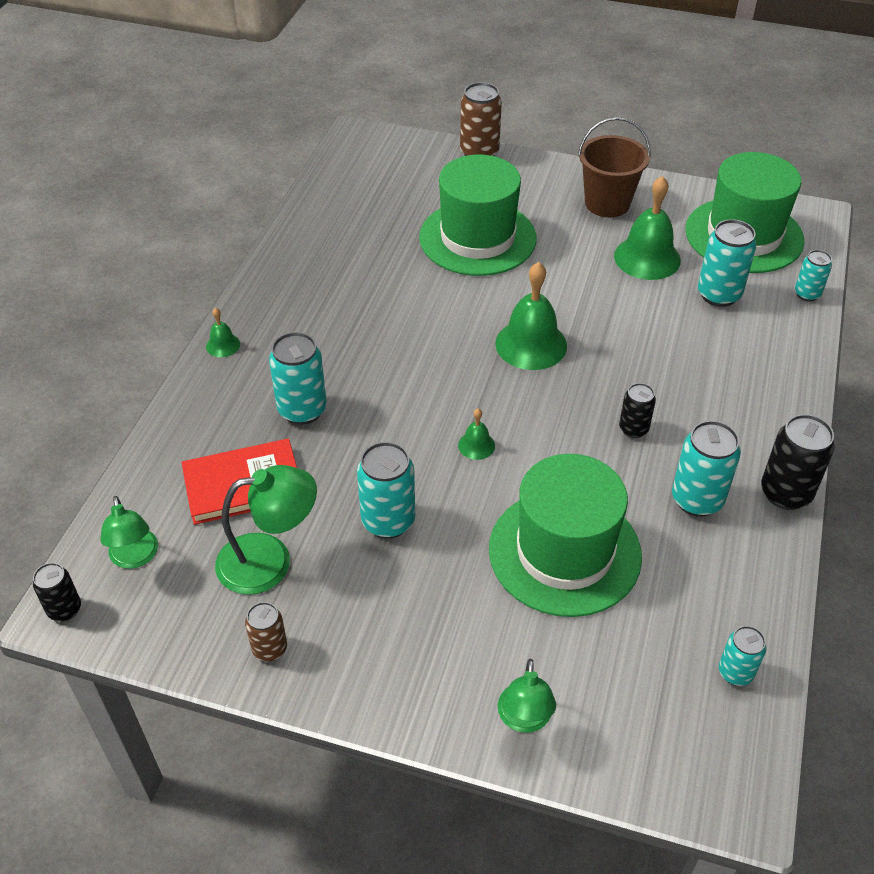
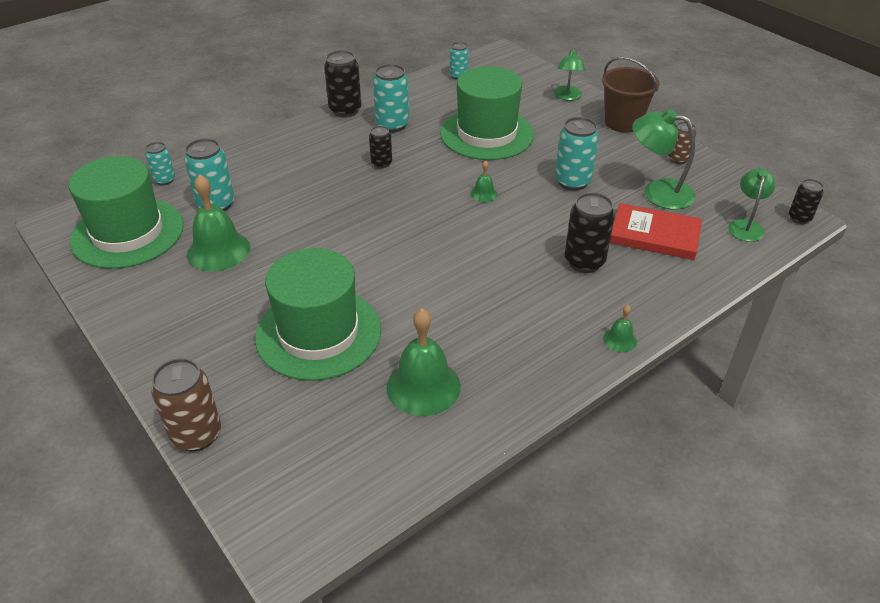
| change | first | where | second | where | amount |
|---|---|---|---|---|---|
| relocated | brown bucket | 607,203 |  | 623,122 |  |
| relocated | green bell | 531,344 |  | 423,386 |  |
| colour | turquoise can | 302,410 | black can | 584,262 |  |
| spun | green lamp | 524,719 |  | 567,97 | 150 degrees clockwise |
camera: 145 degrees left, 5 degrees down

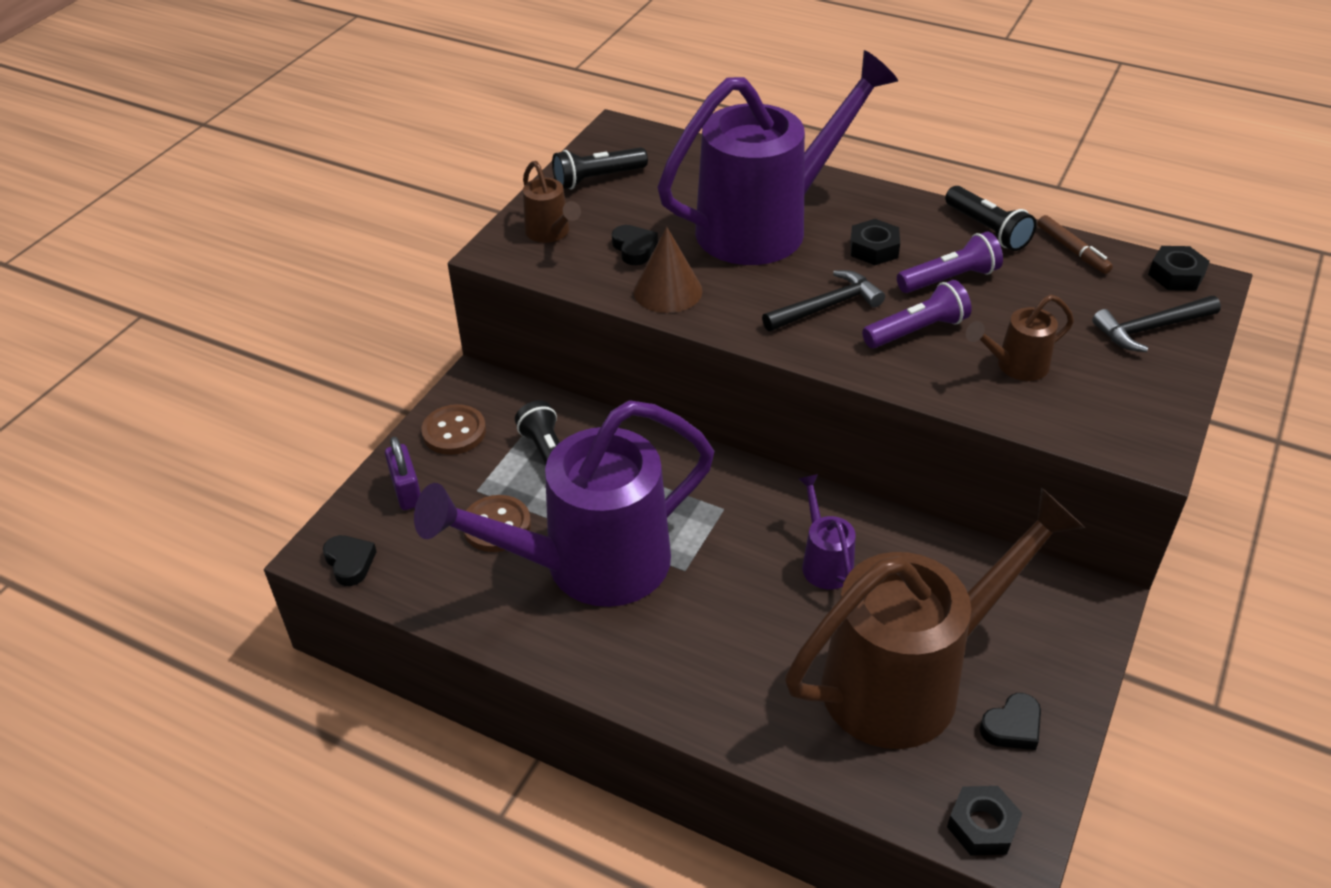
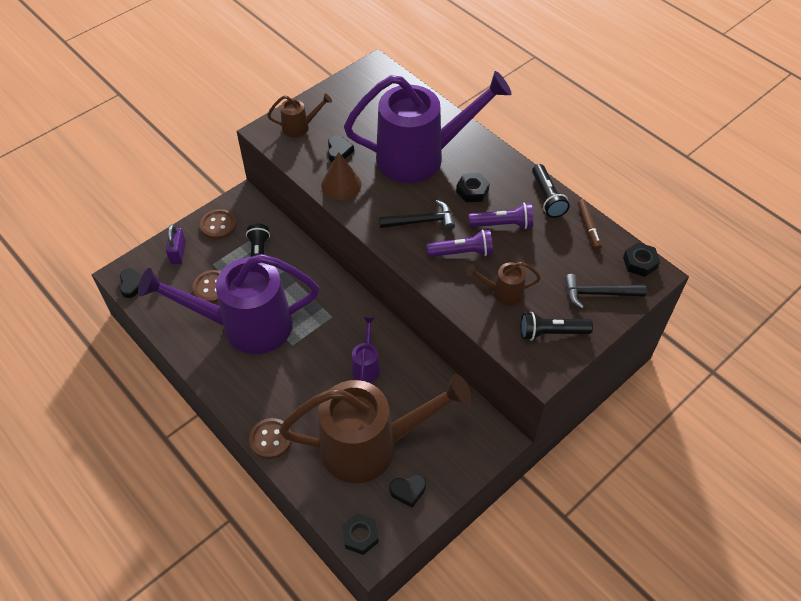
| change | first | where | second | where | amount |
|---|---|---|---|---|---|
| relocated | black flashlight | 597,179 |  | 551,332 |  |
| spun | brown watering can | 550,233 |  | 300,127 | 90 degrees counterclockwise |
| appeared |  |  | brown button | 270,439 |  |
camera: 20 degrees right, 10 degrees up

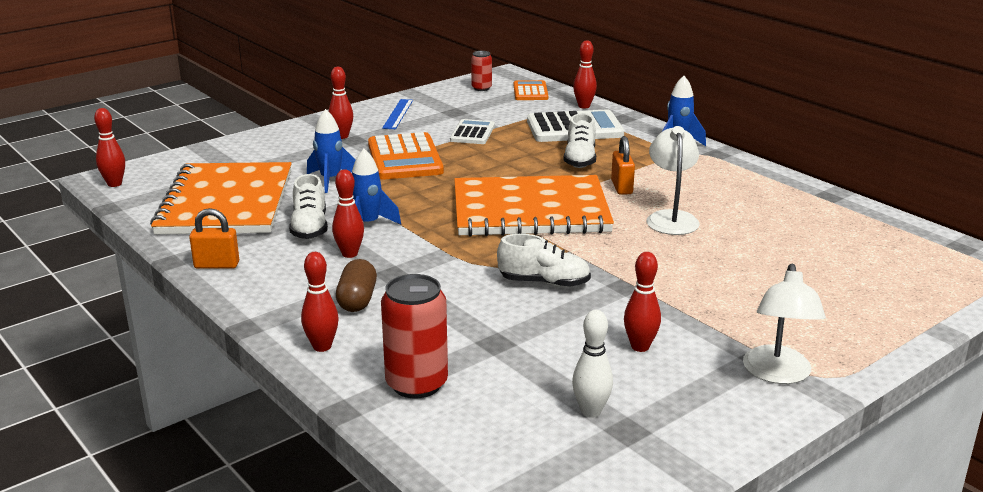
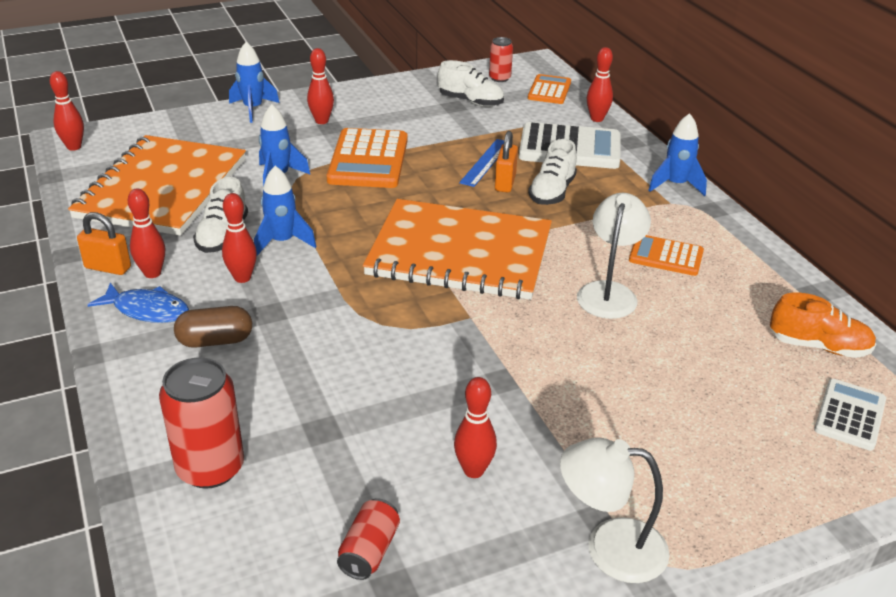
| change | first | where | second | where | amount |
|---|---|---|---|---|---|
| relocated | blue ruler | 398,114 |  | 485,162 |  |
| relocated | white calculator | 472,133 |  | 850,415 |  |
| relocated | orange padlock | 621,187 |  | 505,183 |  |
| relocated | white shoe | 544,283 |  | 471,101 |  |
| relocated | red bowling pin | 322,346 |  | 152,273 |  |
| spun | brown capsule | 357,300 |  | 215,341 | 60 degrees clockwise |
| spun | white lamp | 777,374 |  | 609,547 | 75 degrees clockwise |
| exchanged | white bowling pin | 591,411 | red can | 369,551 |  |
| appeared |  |  | blue rocket | 253,109 |  |
| appeared |  |  | orange calculator | 666,256 |  |
| appeared |  |  | blue fish | 147,310 |  |
| appeared |  |  | orange shoe | 818,346 |  |
camera: 15 degrees right, 10 degrees up

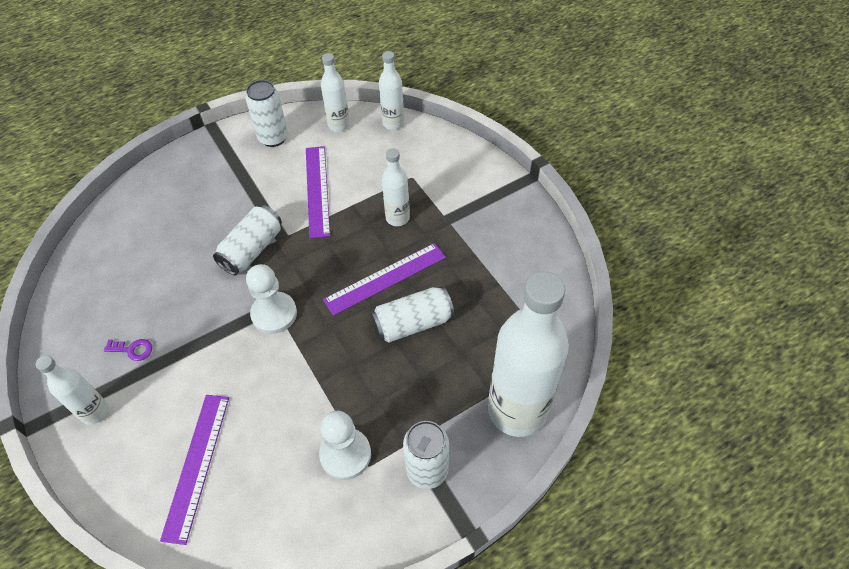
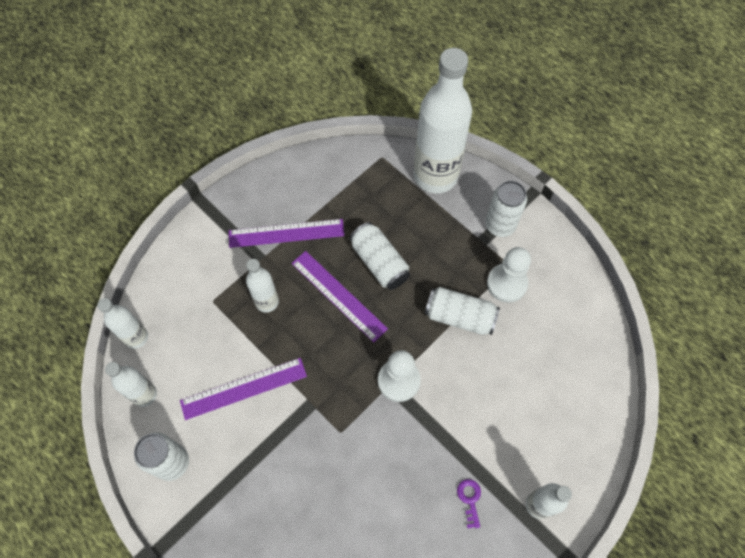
| change | first | where | second | where | amount |
|---|---|---|---|---|---|
| relocated | white can | 252,249 |  | 459,317 |  |
| relocated | purple ruler | 196,465 |  | 286,233 |  |
camera: 105 degrees left, 10 degrees up

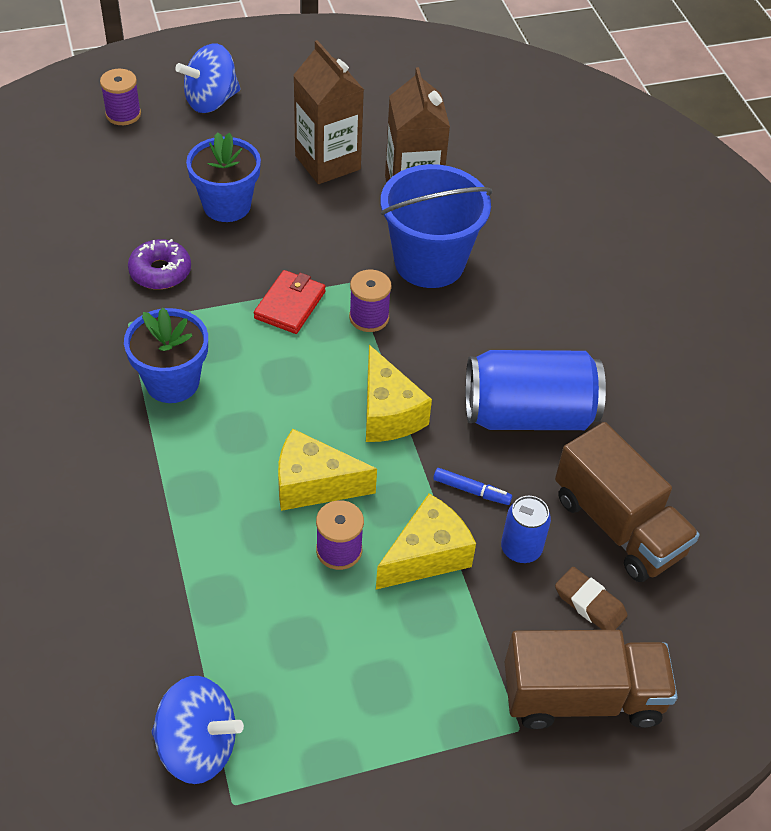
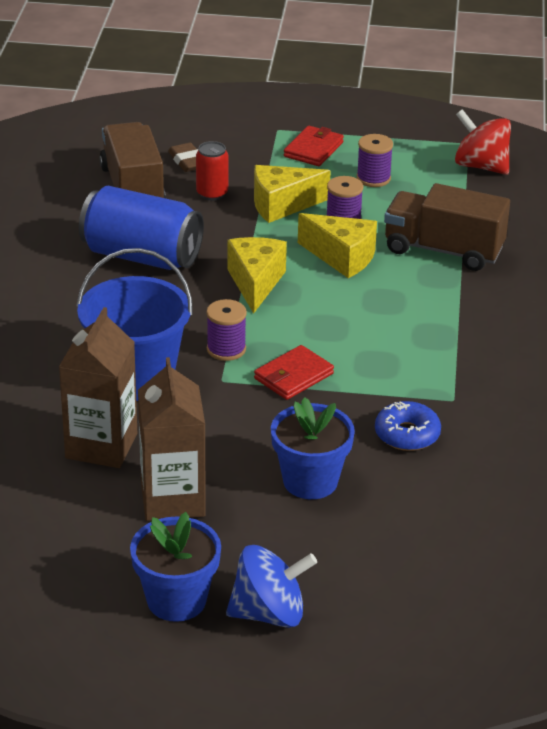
| change | first | where | second | where | amount |
|---|---|---|---|---|---|
| relocated | purple spool | 123,114 |  | 373,178 |  |
| colour | purple donut | 160,271 | blue donut | 407,434 |  |
| relocated | blue flower pot | 172,382 |  | 176,600 |  |
| missing | blue marker | 471,490 |  |  |  |
| colour | blue can | 521,548 | red can | 212,193 |  |
| relocated | brown truck | 581,697 |  | 443,250 |  |
| colour | blue spinning top | 198,746 | red spinning top | 481,166 |  |
| appeared |  |  | red wallet | 313,149 |  |
camera: 155 degrees left, 15 degrees down

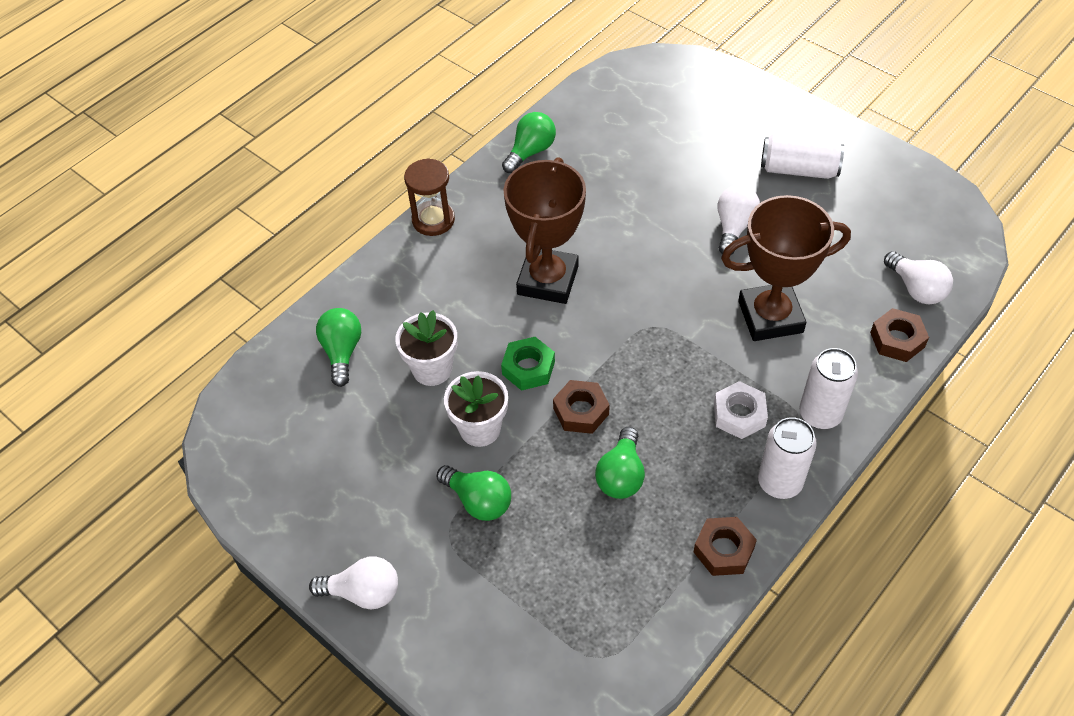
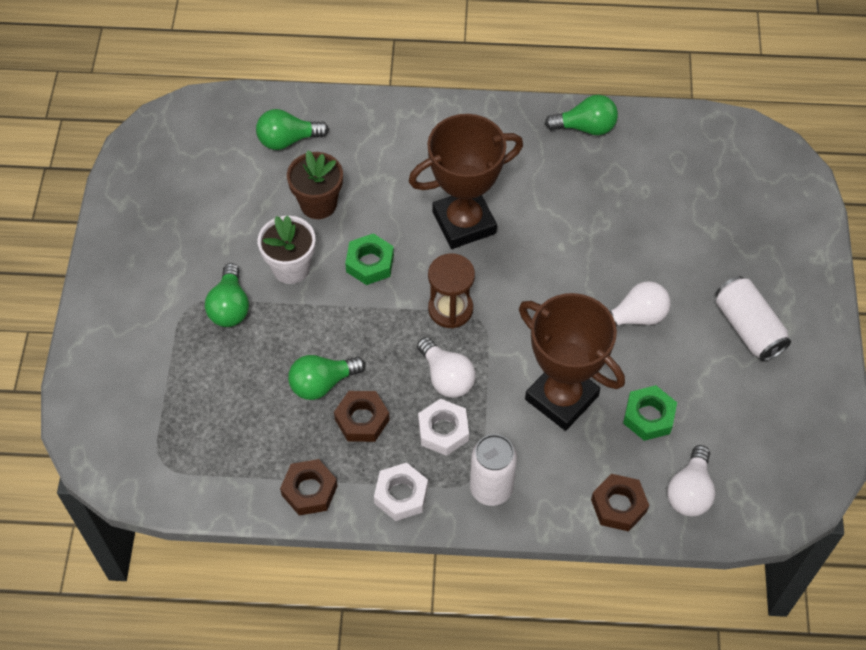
| change | first | where | second | where | amount |
|---|---|---|---|---|---|
| relocated | brown hourglass | 433,220 |  | 450,309 |  |
| spun | green light bulb | 342,352 |  | 288,140 | 150 degrees counterclockwise |
| colour | white flower pot | 432,369 | brown flower pot | 318,204 |  |
| relocated | brown nut | 581,411 |  | 362,420 |  |
| exchanged | white can | 779,482 | white nut | 401,495 |  |
| relocated | white light bulb | 363,592 |  | 446,377 |  |
| appeared |  |  | green nut | 648,416 |  |
camera: 50 degrees right, 5 degrees up

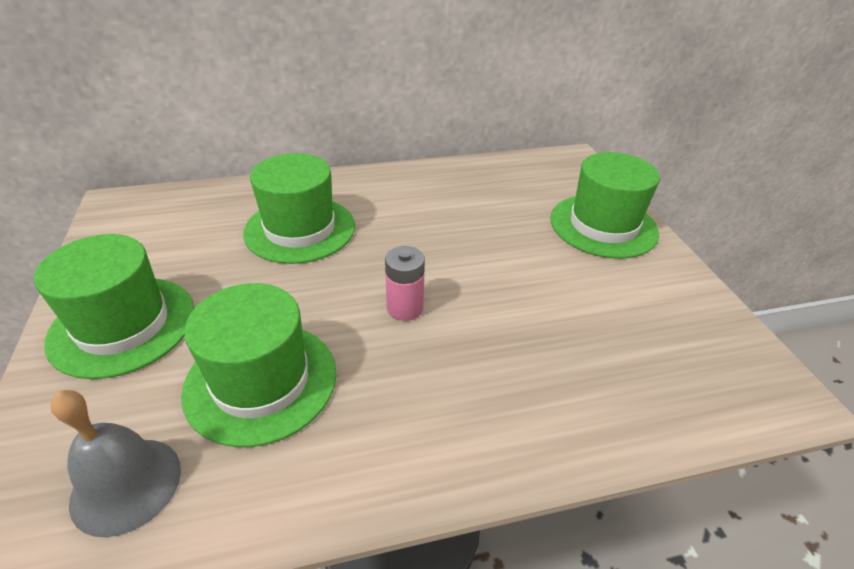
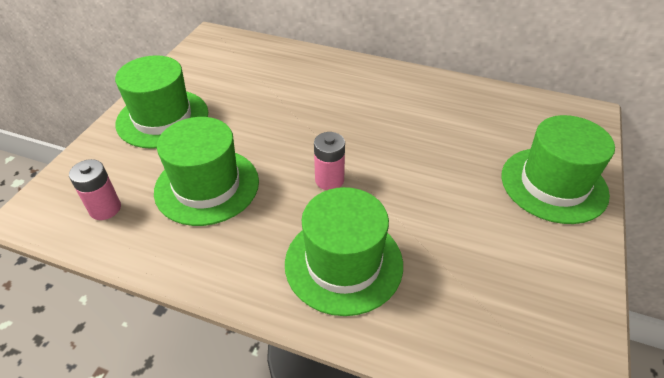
| change | first | where | second | where | amount |
|---|---|---|---|---|---|
| relocated | green hat | 300,229 |  | 343,263 |  |
| exchanged | grey bell | 126,485 | pink battery | 105,208 |  |
camera: 35 degrees right, 5 degrees up

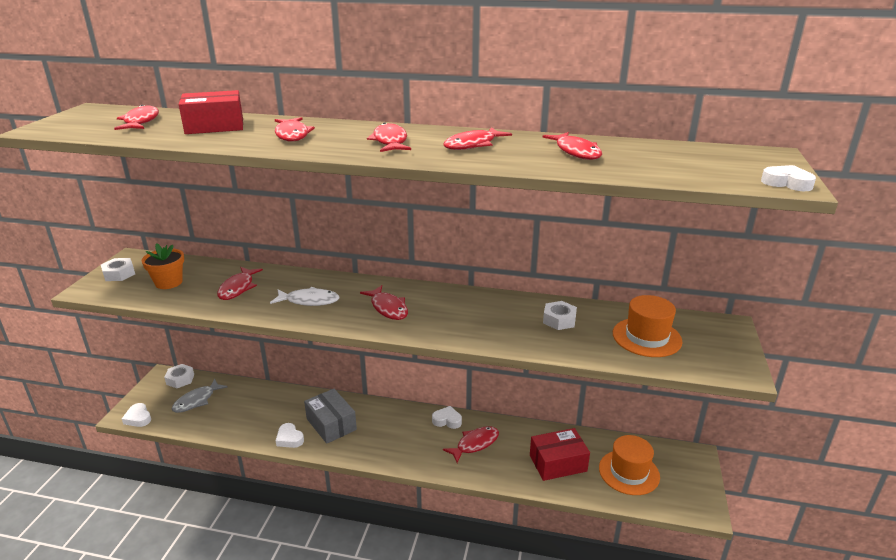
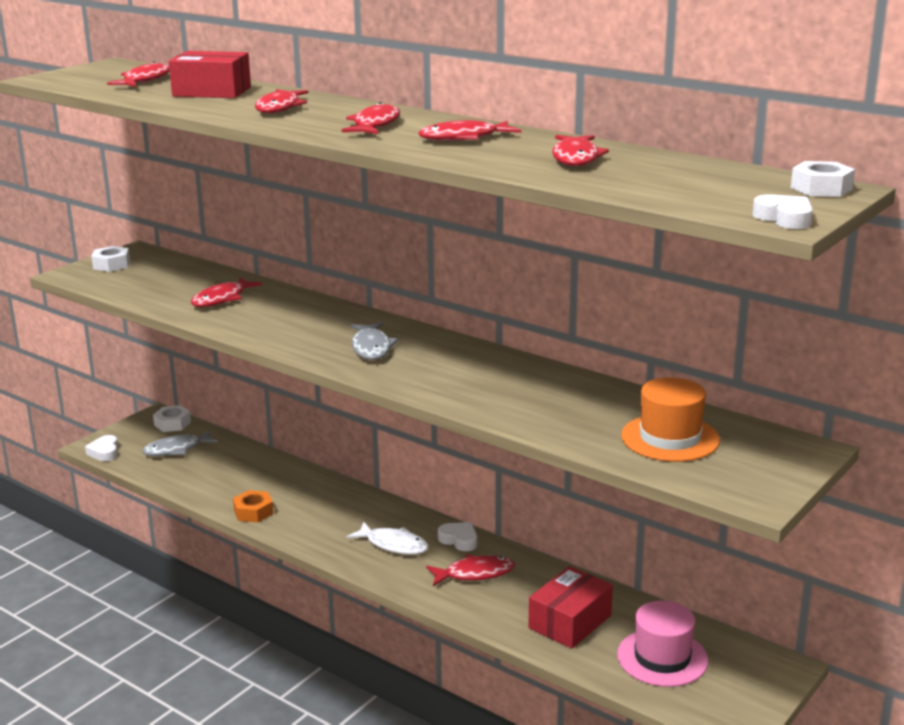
| change | first | where | second | where | amount |
|---|---|---|---|---|---|
| missing | orange flower pot | 168,282 |  |  |  |
| colour | red fish | 388,308 | grey fish | 371,348 |  |
| relocated | white fish | 309,301 |  | 393,545 |  |
| relocated | white nut | 559,320 |  | 821,188 |  |
| missing | grey box | 331,424 |  |  |  |
| exchanged | white heart | 289,439 | orange nut | 253,512 |  |
| spun | red box | 558,463 |  | 570,622 | 60 degrees counterclockwise |
| colour | orange hat | 629,472 | pink hat | 662,658 |  |
camera: 25 degrees right, 5 degrees down

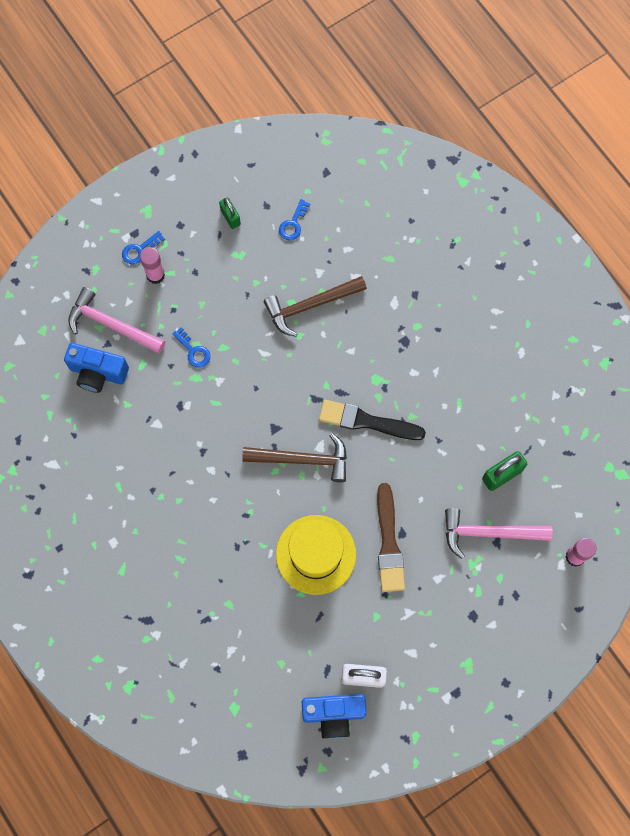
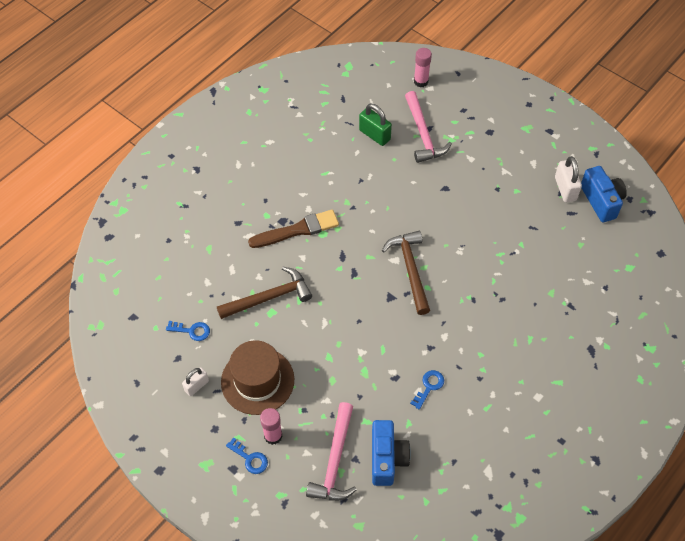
| change | first | where | second | where | amount |
|---|---|---|---|---|---|
| colour | green padlock | 230,217 | white padlock | 197,386 |  |
| spun | brown hammer | 310,306 |  | 269,297 | 75 degrees counterclockwise |
| relocated | blue key | 194,351 |  | 429,386 |  |
| missing | black brush | 367,421 |  |  |  |
| relocated | brown brush | 388,543 |  | 297,230 |  |
| missing | yellow hat | 316,554 |  |  |  |
| appeared |  |  | brown hat | 257,381 |  |
camera: 105 degrees left, 15 degrees down

